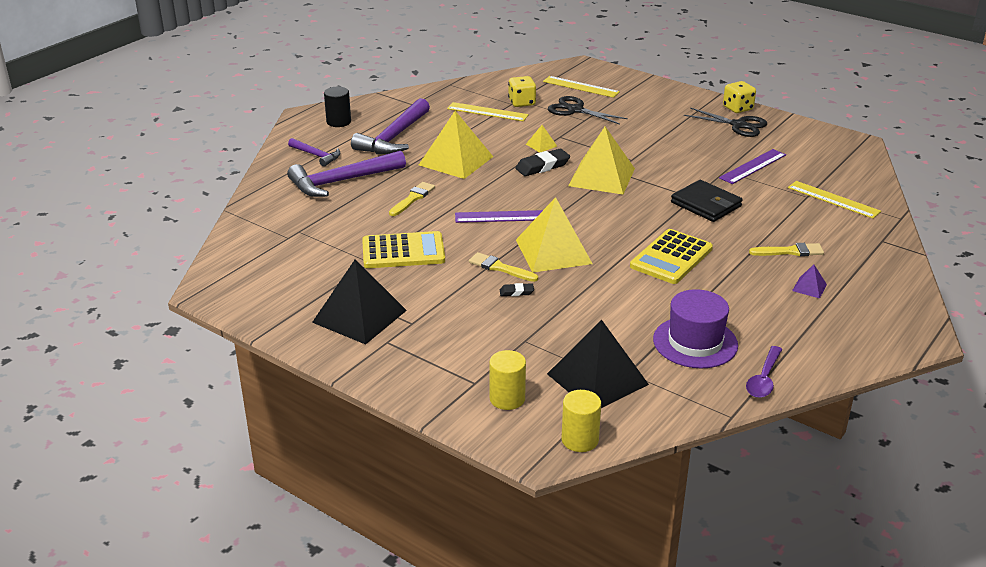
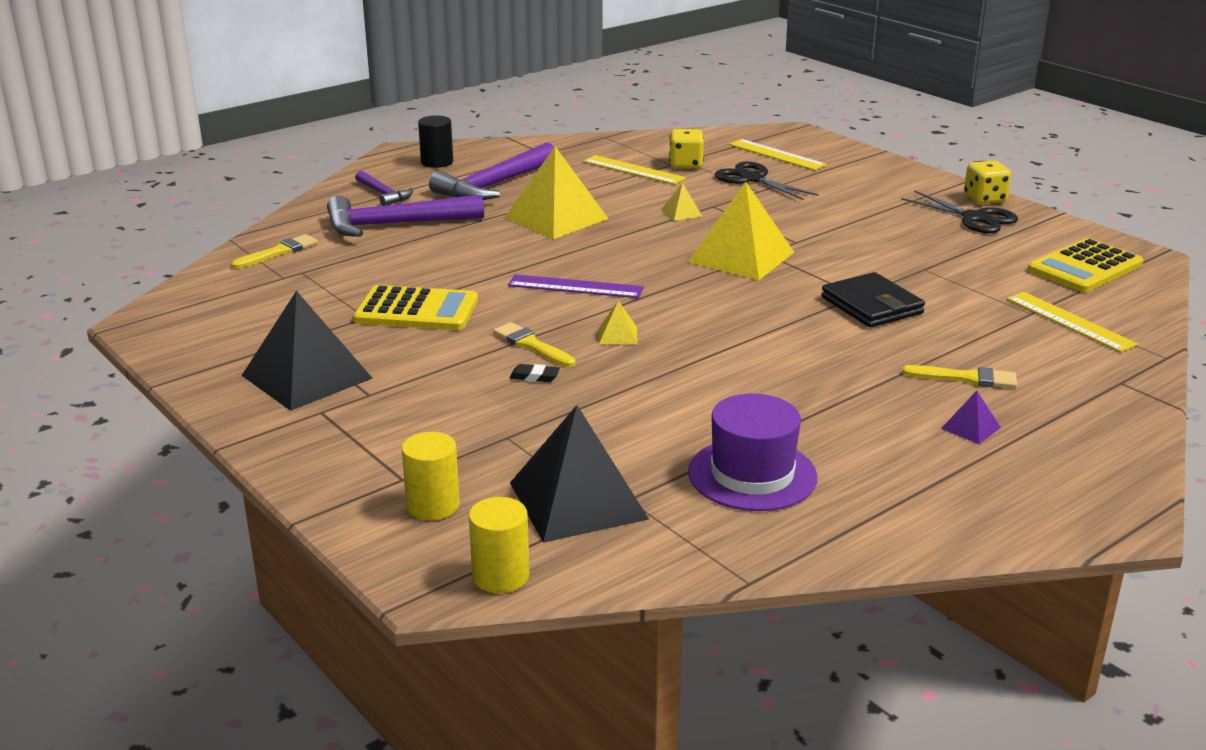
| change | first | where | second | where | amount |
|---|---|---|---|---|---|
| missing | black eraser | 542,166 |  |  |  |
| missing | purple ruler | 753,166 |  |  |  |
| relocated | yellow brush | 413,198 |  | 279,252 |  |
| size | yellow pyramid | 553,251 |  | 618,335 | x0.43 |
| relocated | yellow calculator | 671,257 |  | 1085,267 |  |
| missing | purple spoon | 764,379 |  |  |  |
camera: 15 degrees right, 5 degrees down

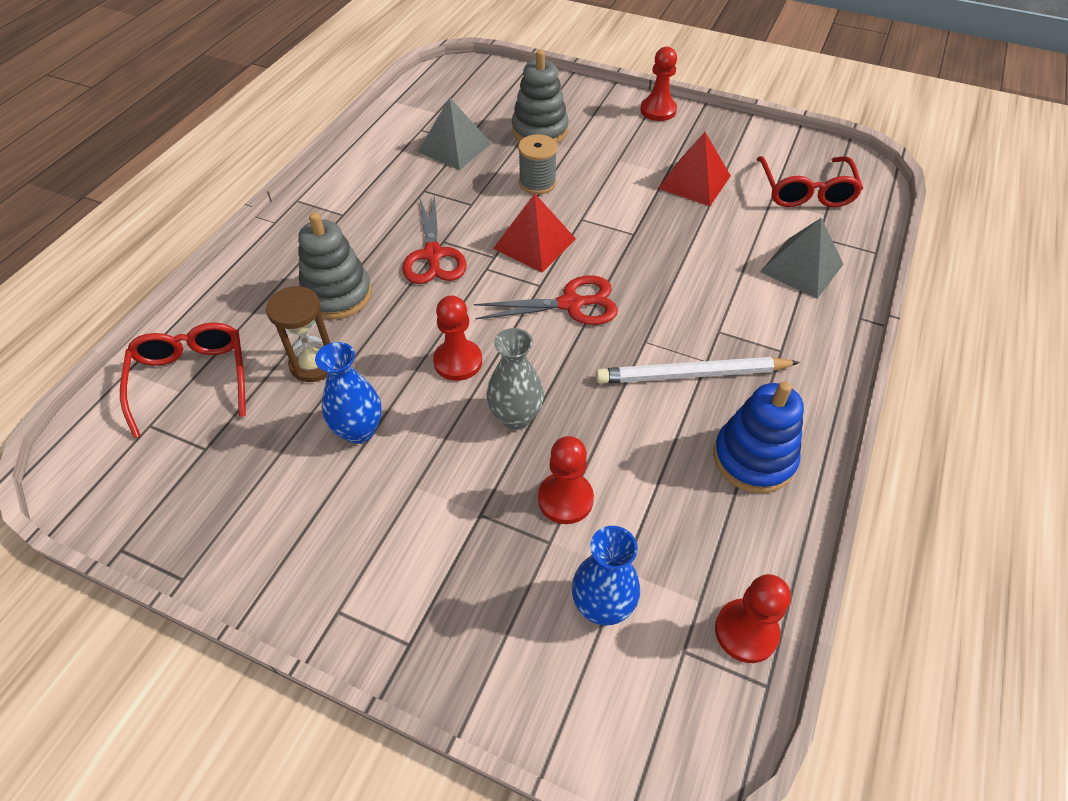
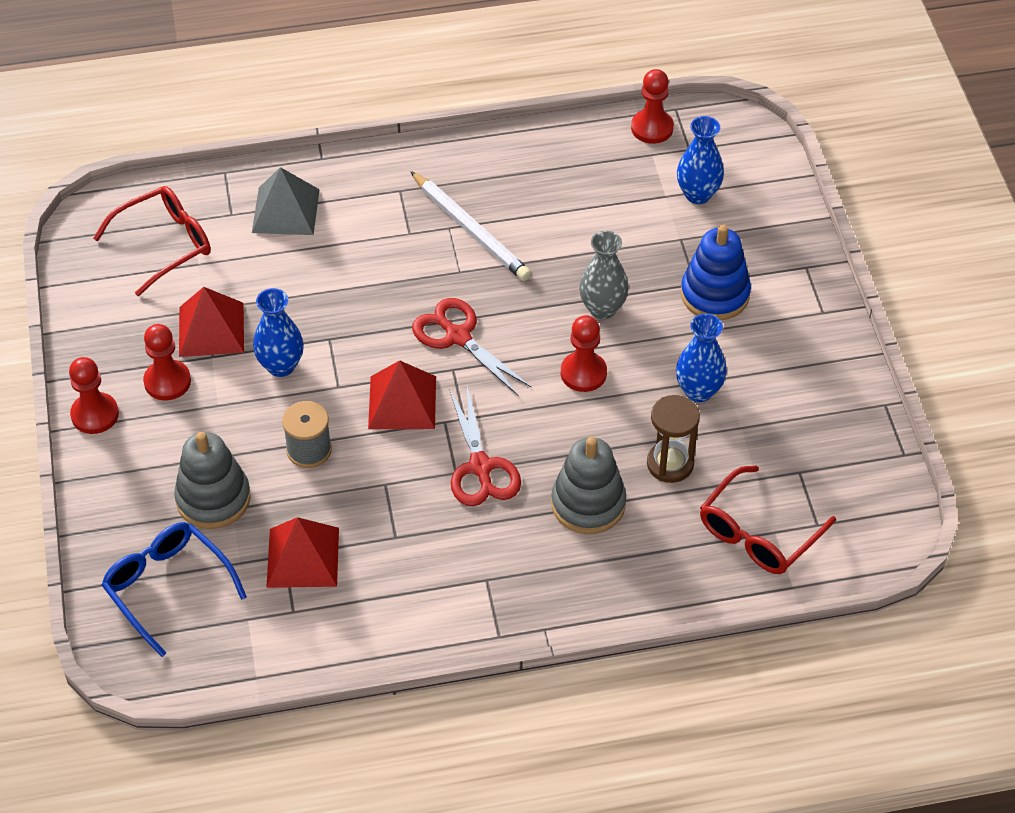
| change | first | where | second | where | amount |
|---|---|---|---|---|---|
| colour | grey pyramid | 454,147 | red pyramid | 303,557 |  |
| spun | red scissors | 433,255 |  | 480,467 | 120 degrees clockwise |
| relocated | blue stacking toy | 753,458 |  | 715,294 |  |
| relocated | red pawn | 565,499 |  | 167,381 |  |
| appeared |  |  | blue vase | 281,366 |  |
| appeared |  |  | blue glasses | 167,587 |  |
camera: 125 degrees left, 0 degrees up

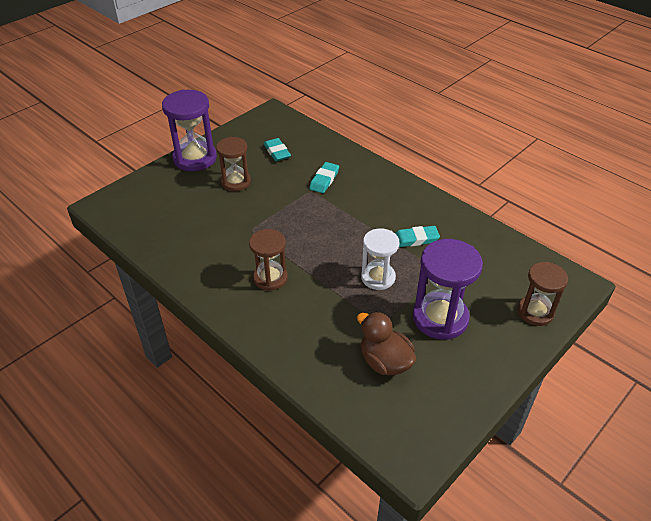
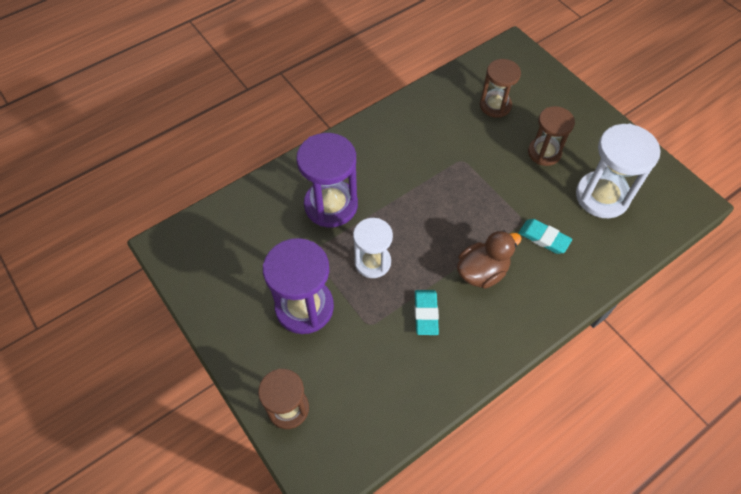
| change | first | where | second | where | amount |
|---|---|---|---|---|---|
| relocated | purple hourglass | 195,158 |  | 331,205 |  |
| exchanged | turquoise eraser | 277,152 | white hourglass | 602,196 |  |
| relocated | brown hourglass | 270,278 |  | 495,105 |  |
| relocated | brown duck | 385,362 |  | 482,272 |  |
camera: 100 degrees right, 15 degrees up

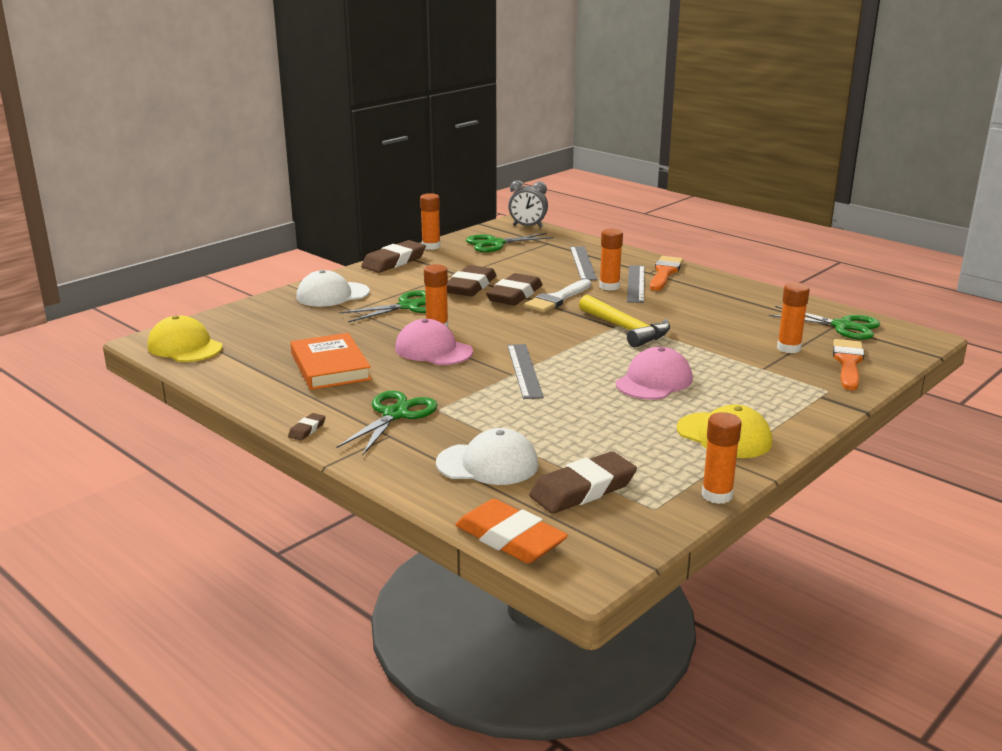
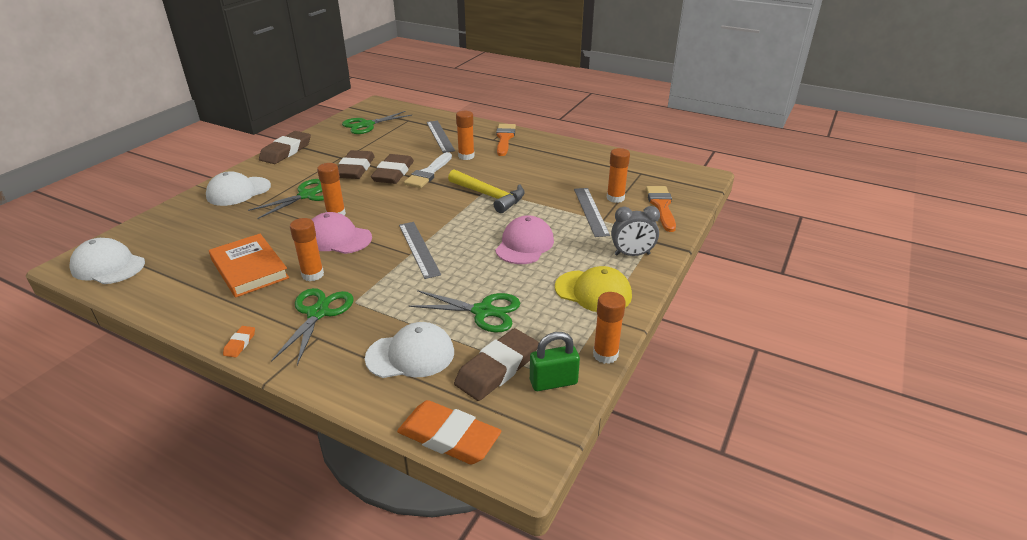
| change | first | where | second | where | amount |
|---|---|---|---|---|---|
| relocated | grey clock | 527,226 |  | 632,254 |  |
| relocated | orange glue stick | 431,246 |  | 313,275 |  |
| relocated | grey ruler | 636,283 |  | 590,211 |  |
| relocated | green scissors | 842,326 |  | 483,311 |  |
| colour | yellow cap | 185,347 | white cap | 108,266 |  |
| colour | brown eraser | 307,429 | orange eraser | 240,343 |  |
| appeared |  |  | green padlock | 553,382 |  |
camera: 15 degrees left, 10 degrees up

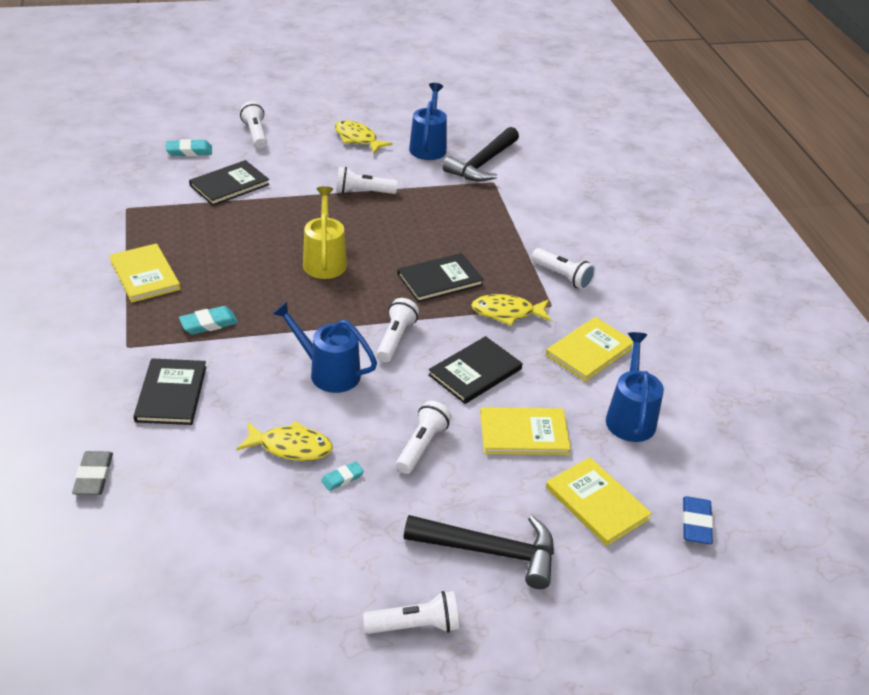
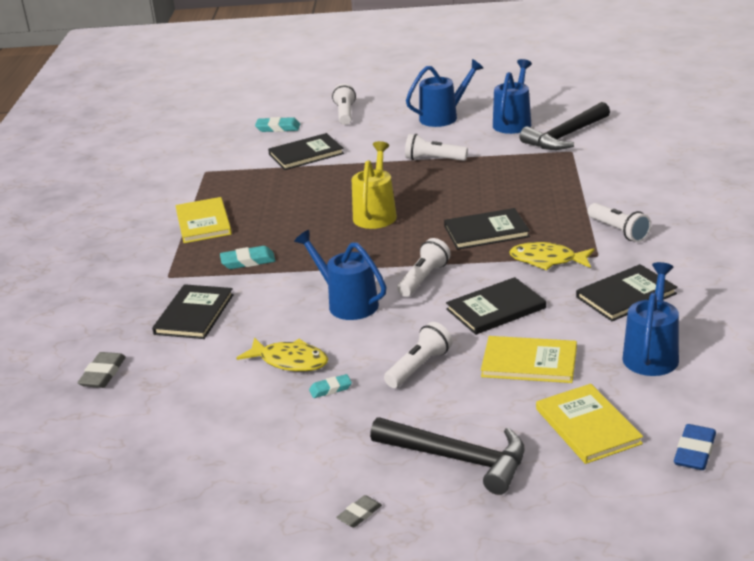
| change | first | where | second | where | amount |
|---|---|---|---|---|---|
| exchanged | yellow fish | 357,139 | blue watering can | 443,117 |  |
| colour | yellow book | 589,351 | black book | 626,295 |  |
| exchanged | white flashlight | 415,625 | grey eraser | 359,514 |  |
camera: 20 degrees right, 10 degrees down

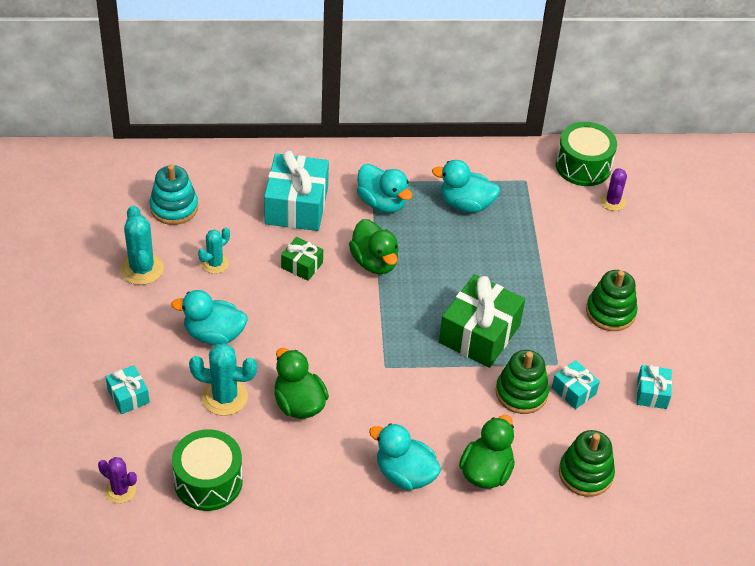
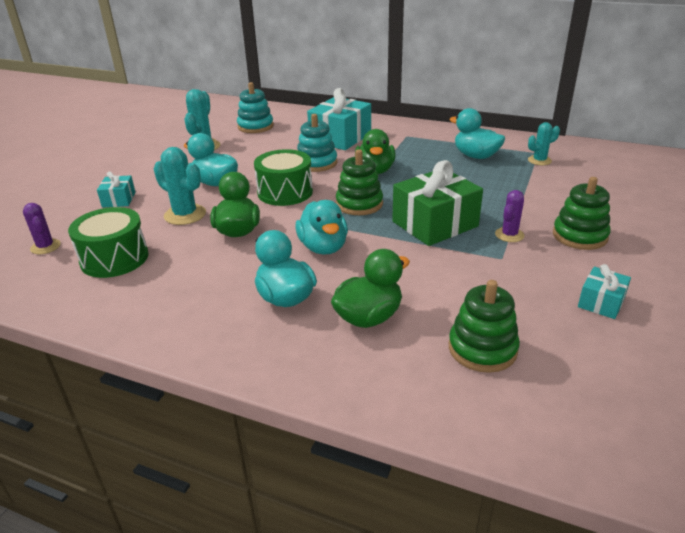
| change | first | where | second | where | amount |
|---|---|---|---|---|---|
| relocated | green drum | 583,166 |  | 285,192 |  |
| relocated | turquoise duck | 382,203 |  | 323,247 |  |
| relocated | purple cactus | 612,202 |  | 509,235 |  |
| relocated | turquoise cactus | 215,263 |  | 539,160 |  |
| exchanged | green gift | 302,265 | turquoise stacking toy | 316,163 |  |
| relocated | green stacking toy | 521,393 |  | 359,204 |  |
| missing | turquoise gift | 573,391 |  |  |  |
camera: 30 degrees right, 15 degrees down

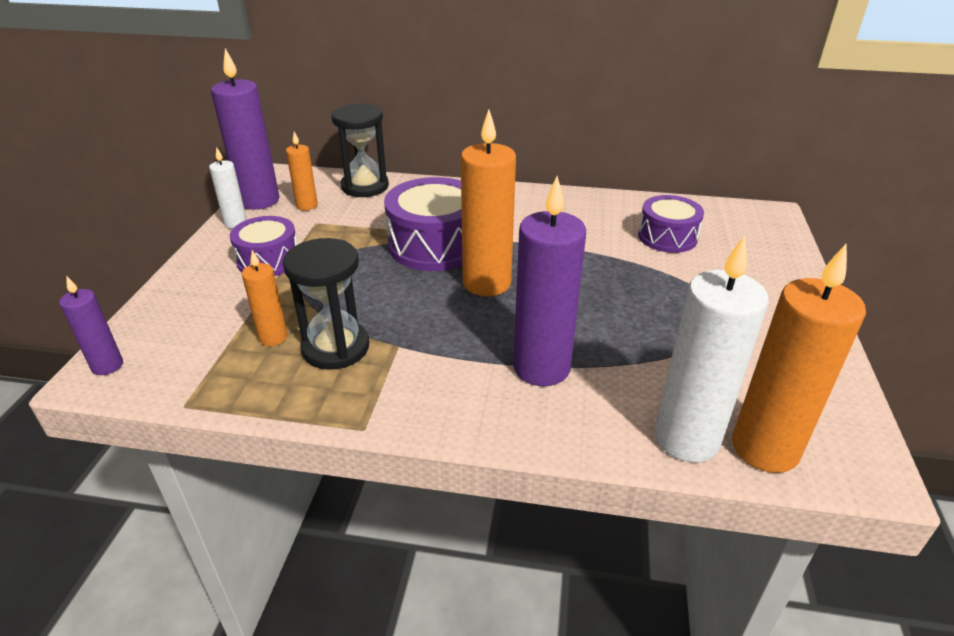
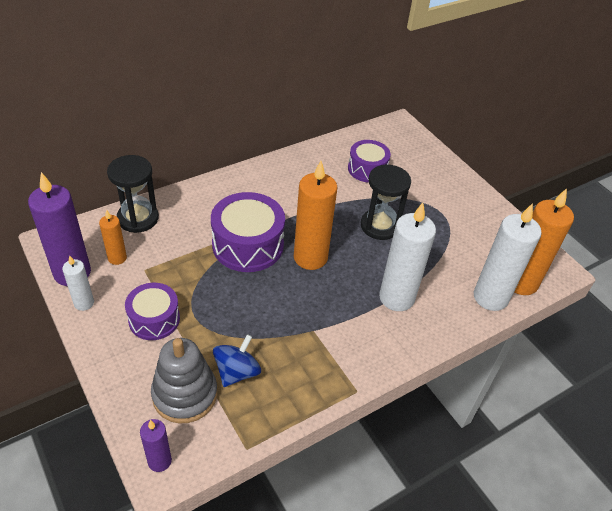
| change | first | where | second | where | amount |
|---|---|---|---|---|---|
| colour | purple candle | 541,368 | white candle | 396,298 |  |
| relocated | black hourglass | 335,348 |  | 380,226 |  |
| exchanged | orange candle | 273,337 | blue spinning top | 237,372 |  |
| appeared |  |  | grey stacking toy | 185,394 |  |
camera: 45 degrees left, 10 degrees up

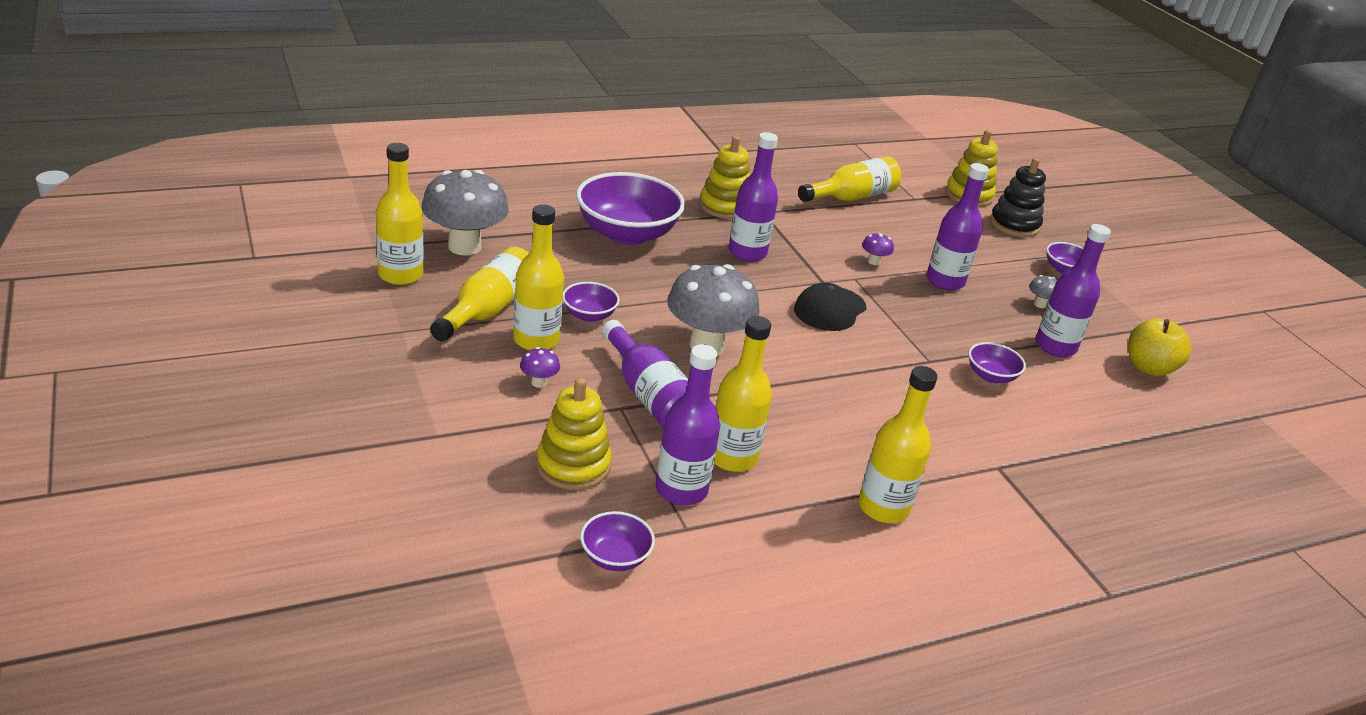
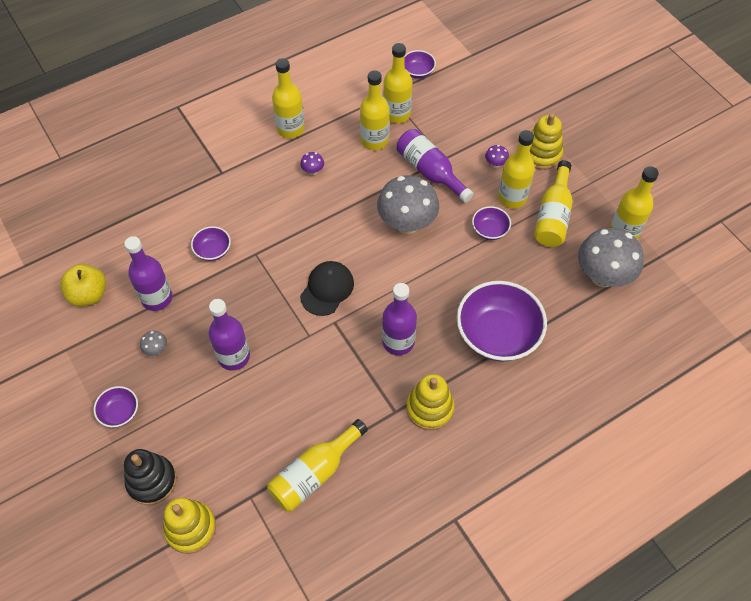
| change | first | where | second | where | amount |
|---|---|---|---|---|---|
| relocated | purple mushroom | 874,262 |  | 313,171 |  |
| colour | purple bottle | 681,490 | yellow bottle | 396,114 |  |
| relocated | yellow stacking toy | 573,465 |  | 541,154 |  |
camera: 175 degrees right, 25 degrees up

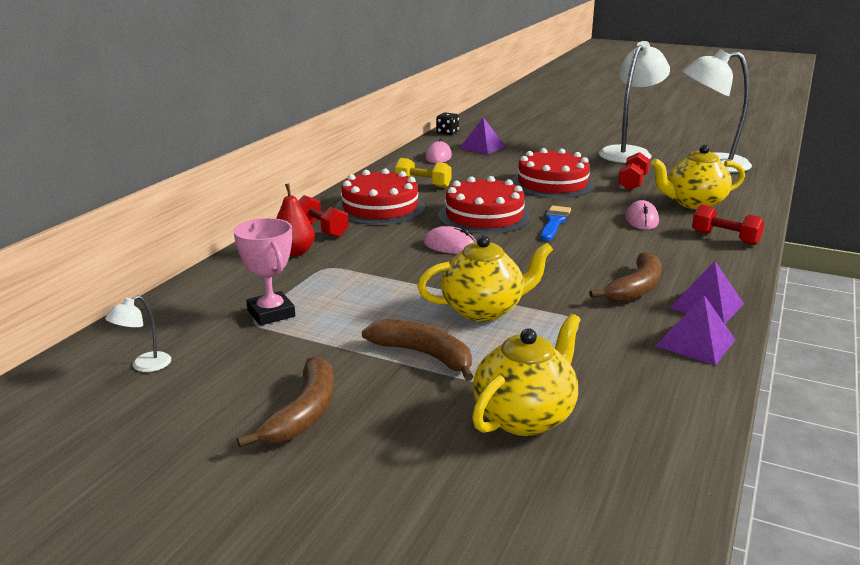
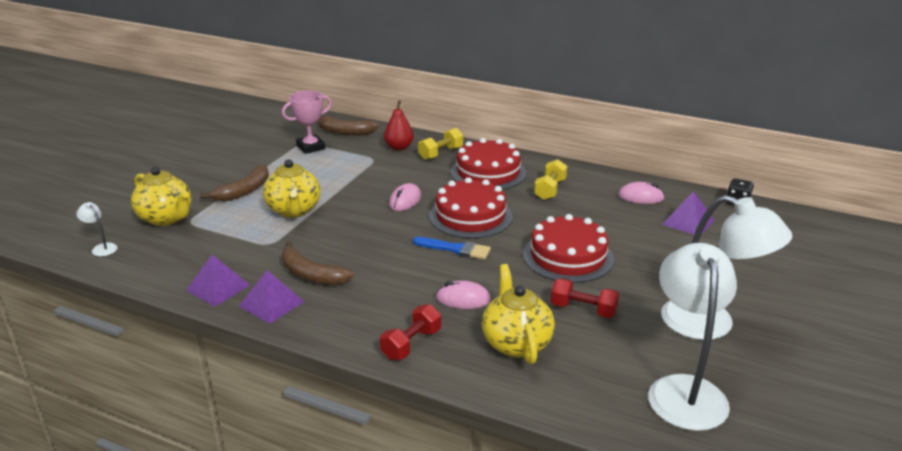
| change | first | where | second | where | amount |
|---|---|---|---|---|---|
| colour | red dumbbell | 321,229 | yellow dumbbell | 441,153 |  |
| relocated | white lamp | 144,366 |  | 101,248 |  |
| relocated | brown banana | 304,413 |  | 345,132 |  |
camera: 90 degrees right, 5 degrees up

